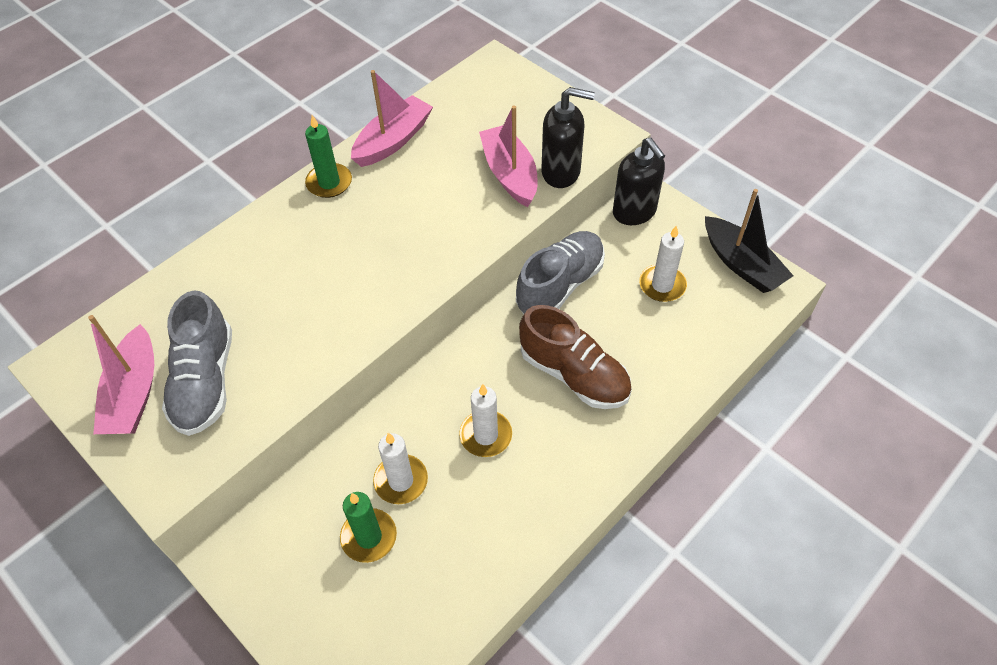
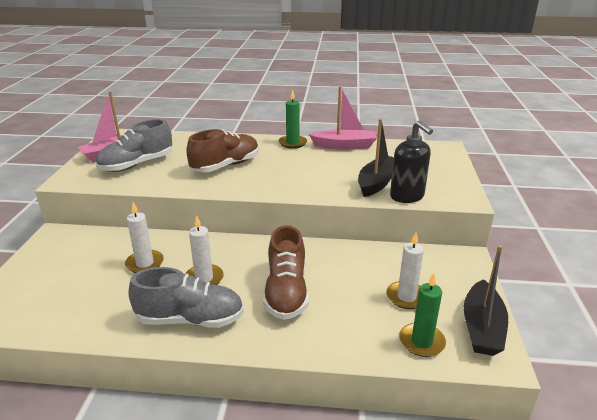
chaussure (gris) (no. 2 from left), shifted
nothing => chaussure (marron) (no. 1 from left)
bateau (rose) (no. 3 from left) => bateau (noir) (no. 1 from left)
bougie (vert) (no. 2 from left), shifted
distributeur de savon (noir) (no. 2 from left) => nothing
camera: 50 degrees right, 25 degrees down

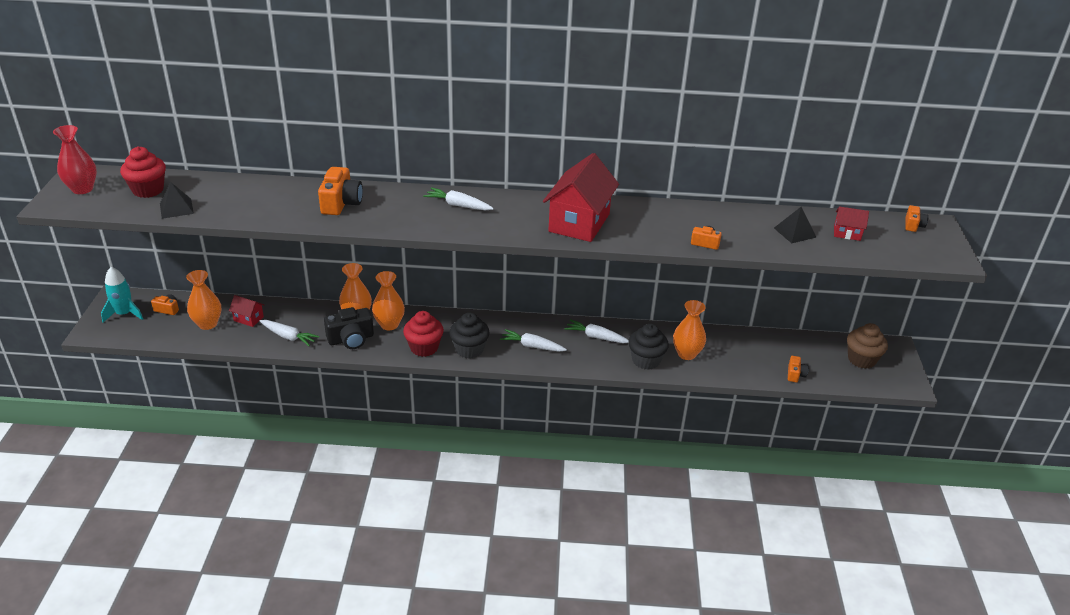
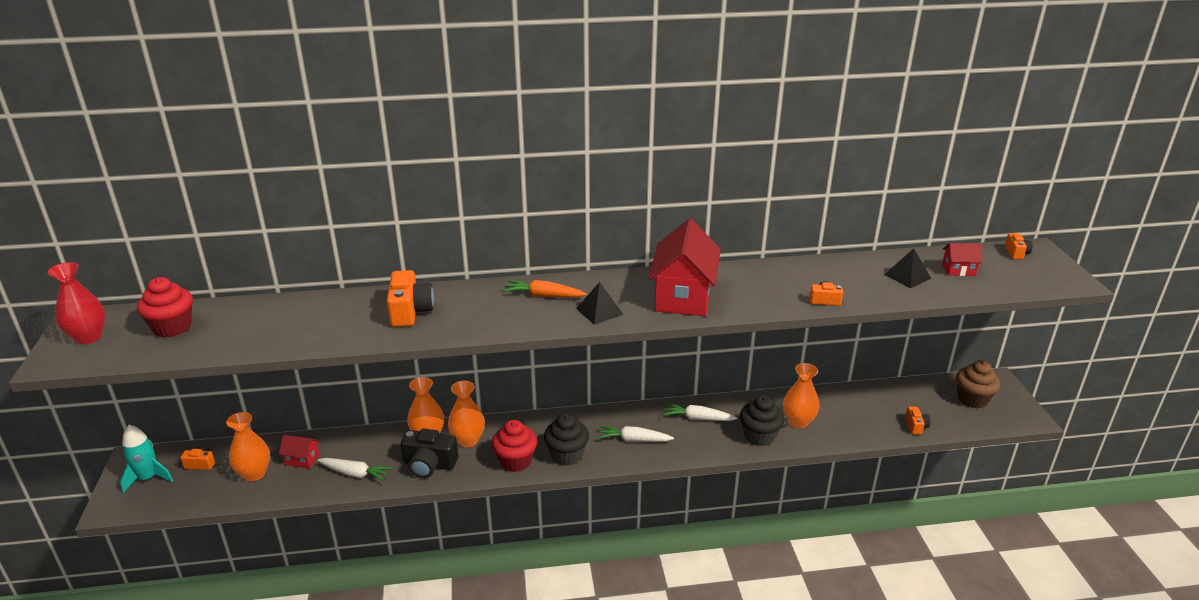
appareil photo (noir), 45 degrees clockwise
carotte (blanc) (no. 2 from left) => carotte (orange)
pyramide (noir) (no. 1 from left), shifted
camera: 10 degrees left, 5 degrees down

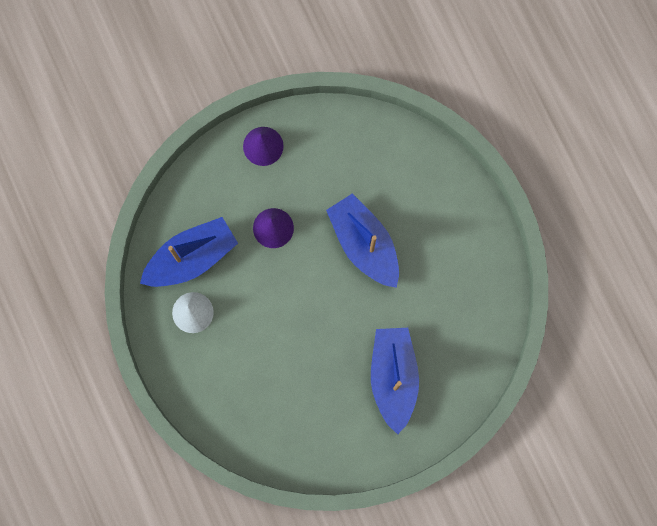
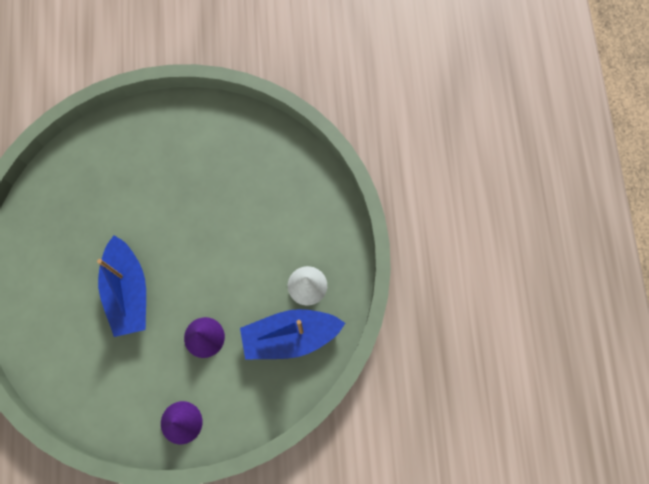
bateau (bleu) (no. 3 from left) => nothing
camera: 160 degrees left, 5 degrees down

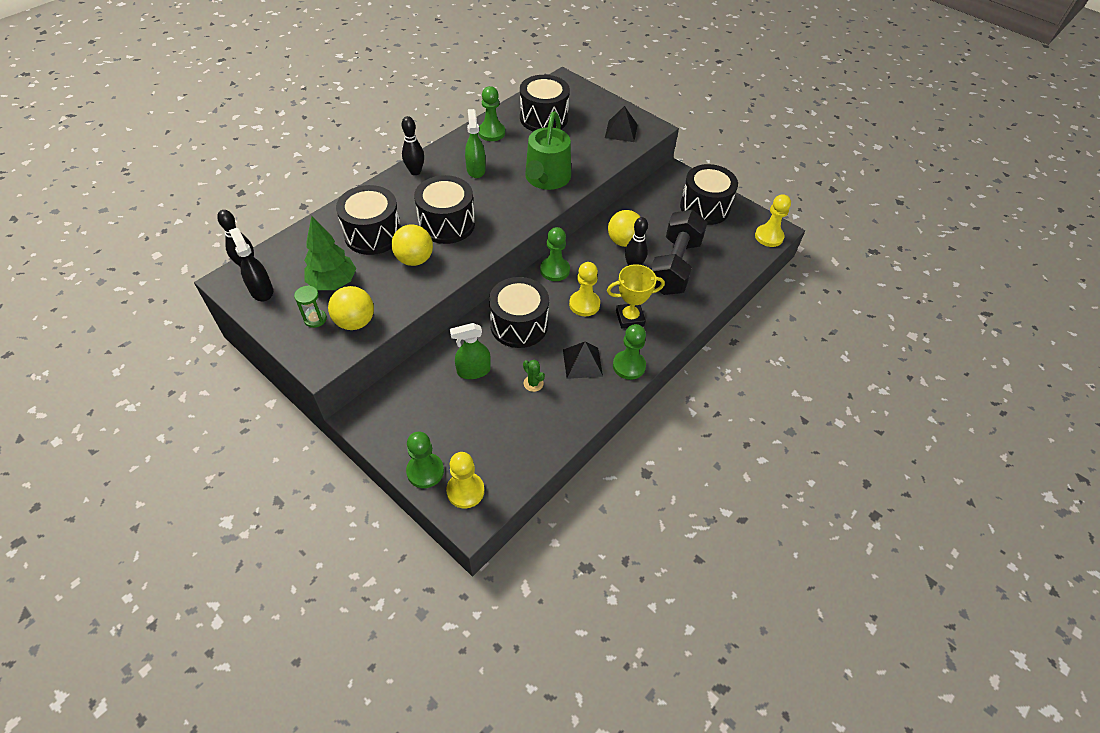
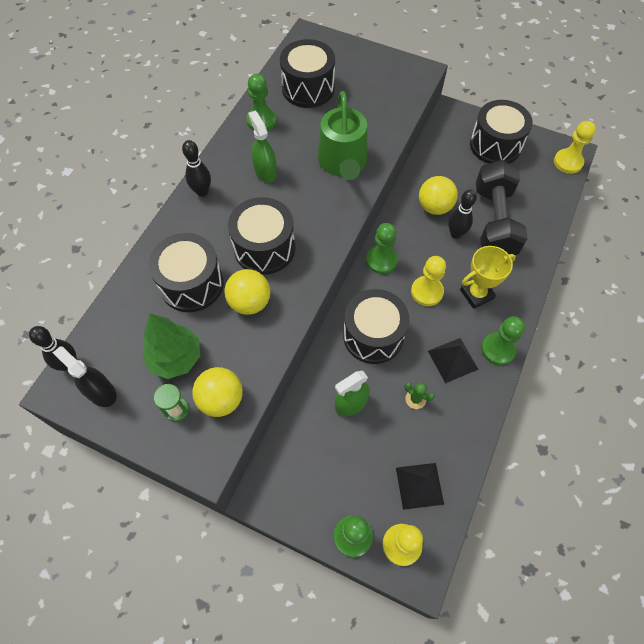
pyramide (noir) (no. 2 from left in the first image) => pyramide (noir) (no. 1 from left), shifted
camera: 15 degrees left, 10 degrees up

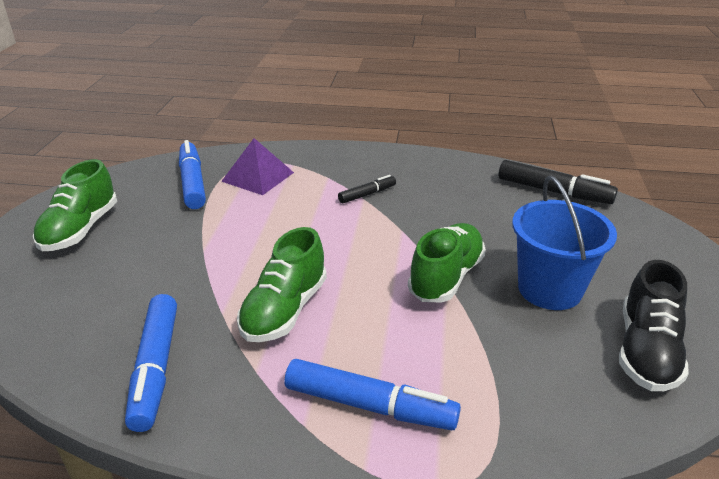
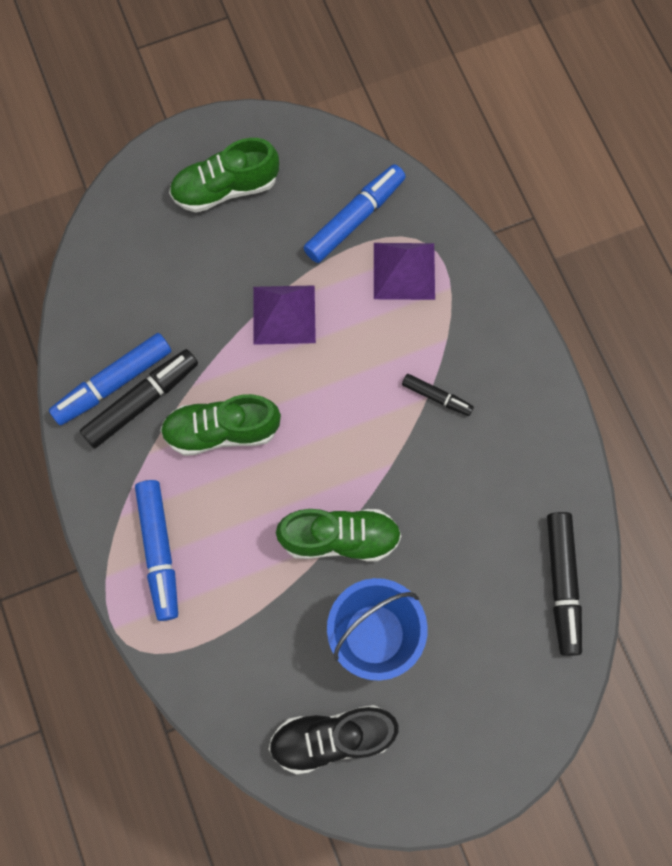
nothing => feutre (noir) (no. 1 from left)
nothing => pyramide (violet) (no. 1 from left)
camera: 60 degrees right, 40 degrees up

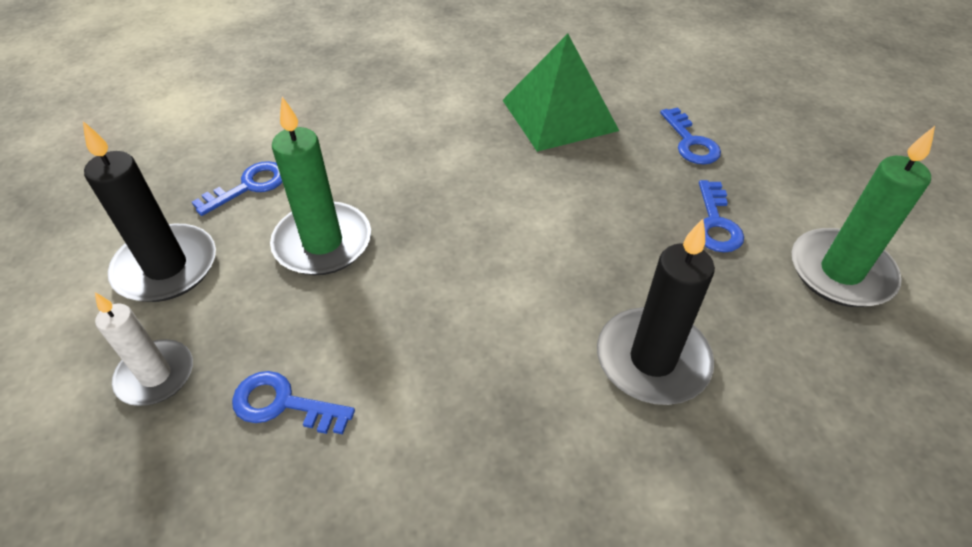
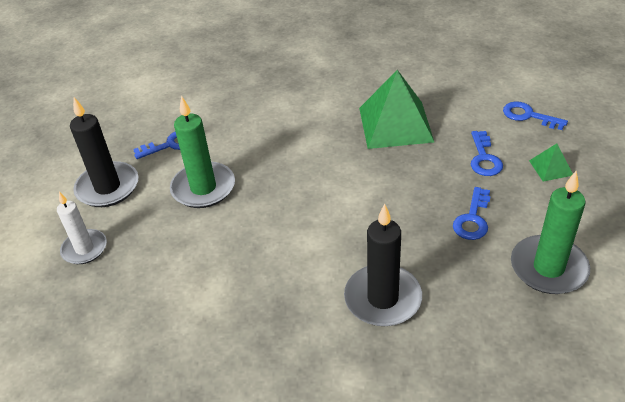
clé (bleu) (no. 2 from left in the first image) => clé (bleu) (no. 4 from left), shifted
nothing => pyramide (vert) (no. 2 from left)
camera: 20 degrees right, 5 degrees down

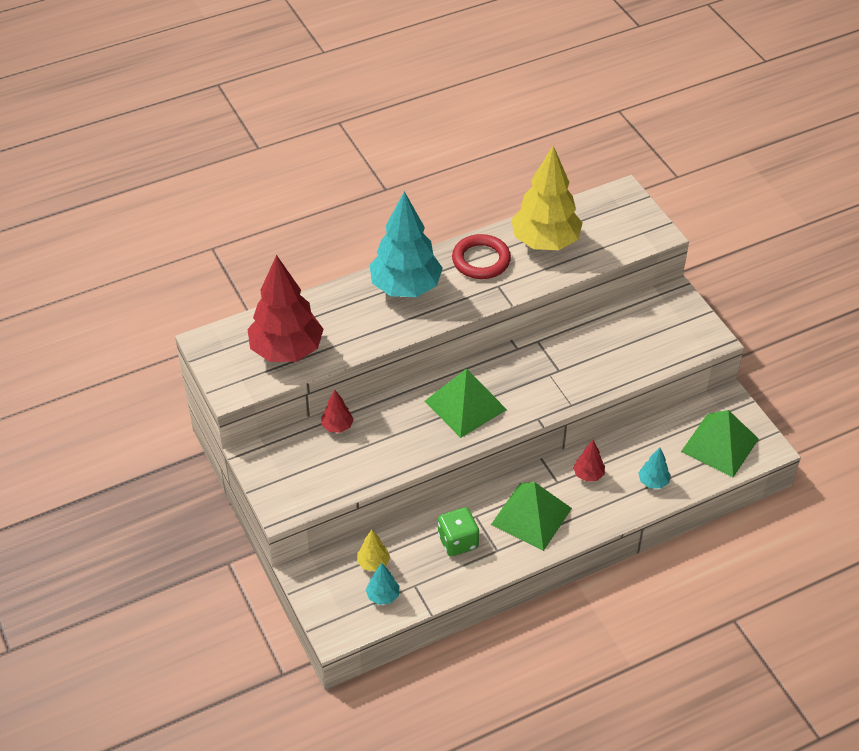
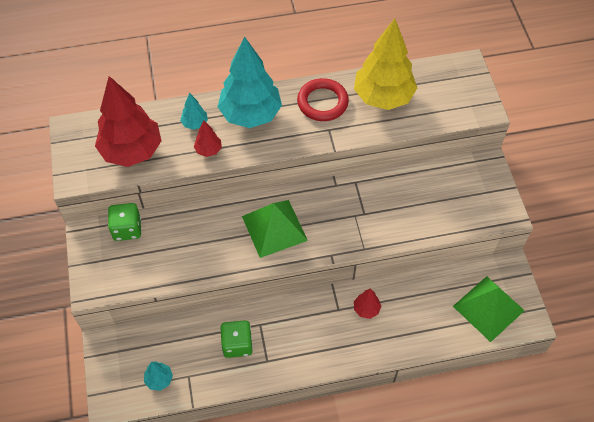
nothing => dé (vert) (no. 1 from left)
arbre (turquoise) (no. 3 from left in the first image) => arbre (turquoise) (no. 2 from left), shifted
arbre (rouge) (no. 2 from left), shifted
arbre (jaune) (no. 1 from left) => nothing
pyramide (vert) (no. 2 from left) => nothing
camera: 15 degrees right, 10 degrees up

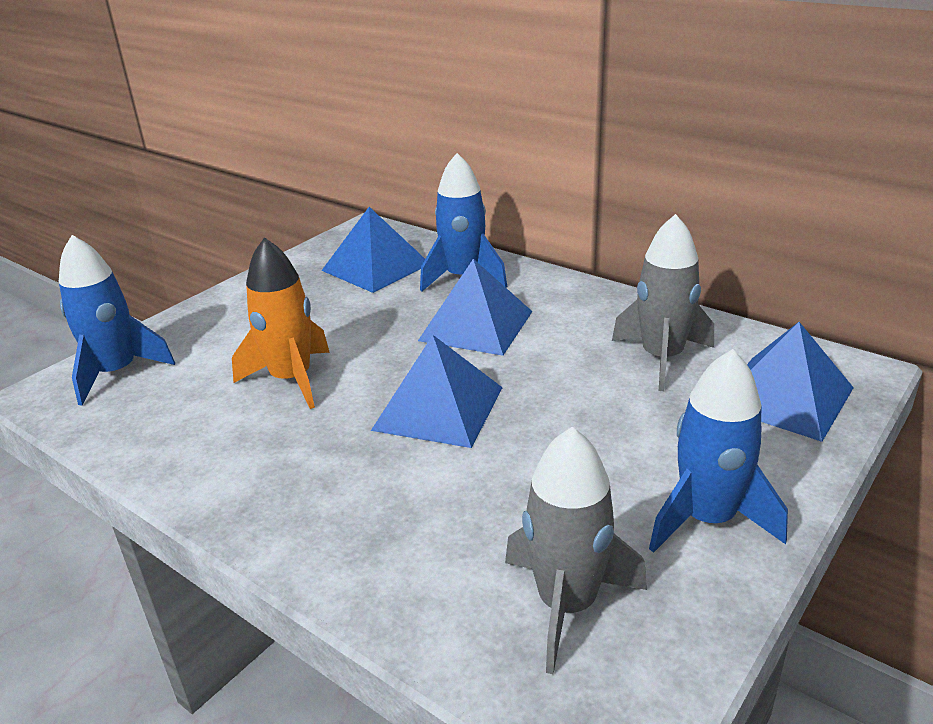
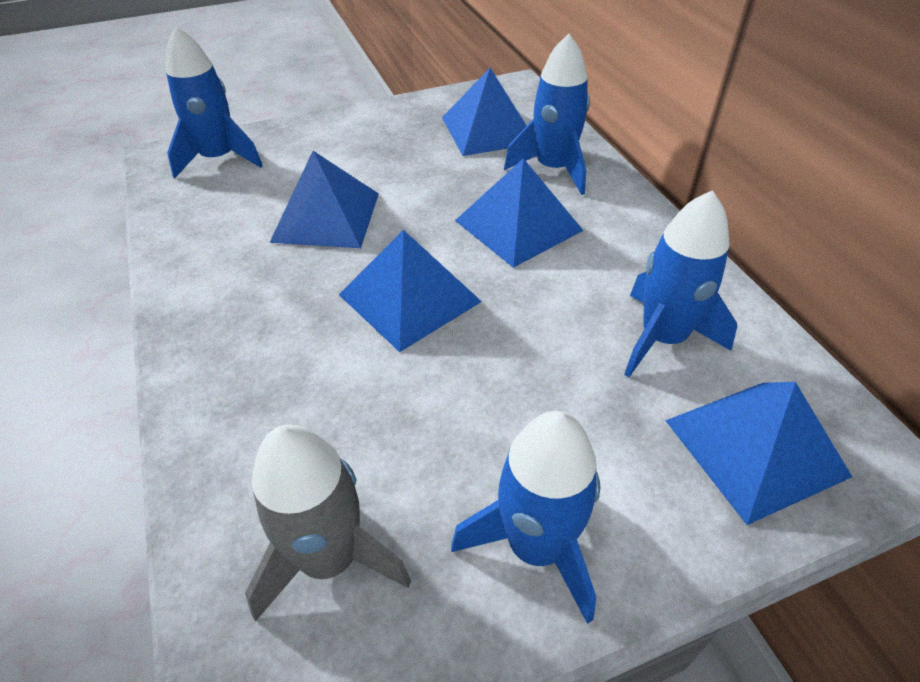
fusée (orange) => pyramide (bleu) (no. 1 from left)
fusée (gris) (no. 2 from left) => fusée (bleu) (no. 4 from left)
camera: 30 degrees right, 15 degrees up

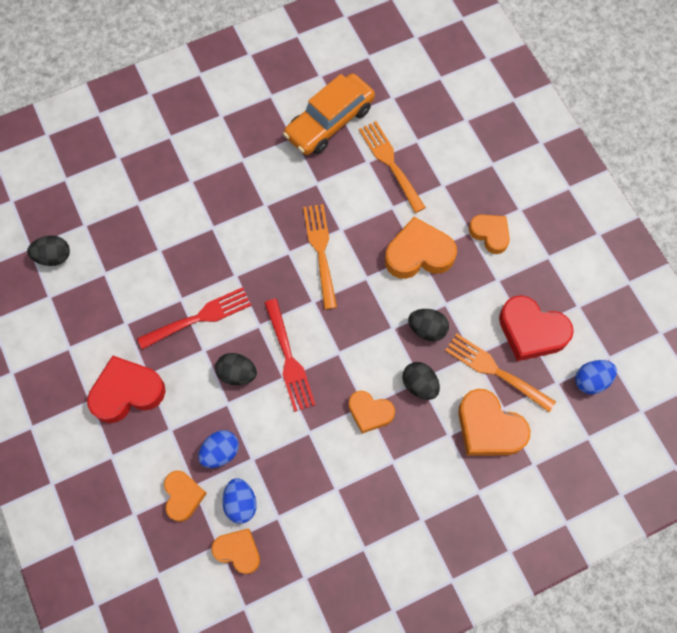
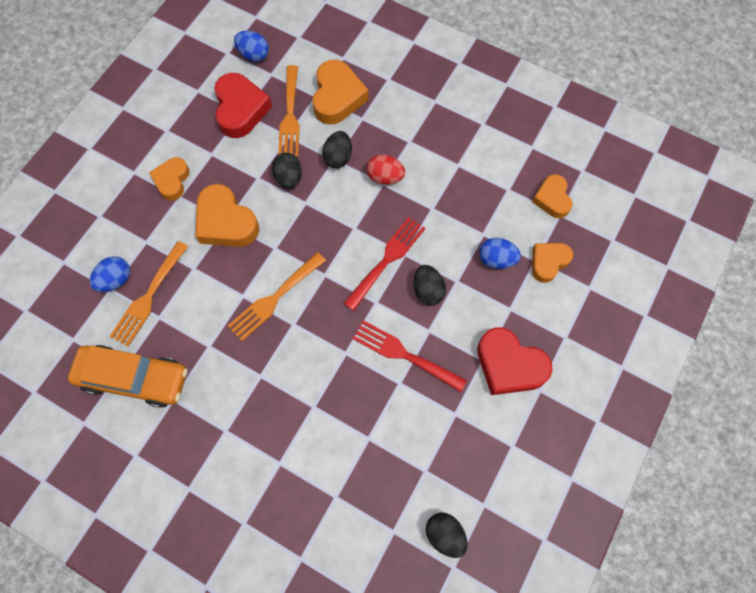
œuf (bleu) (no. 2 from left in the first image) => œuf (bleu) (no. 1 from left), shifted
cœur (orange) (no. 3 from left) => œuf (rouge)
camera: 125 degrees left, 0 degrees up

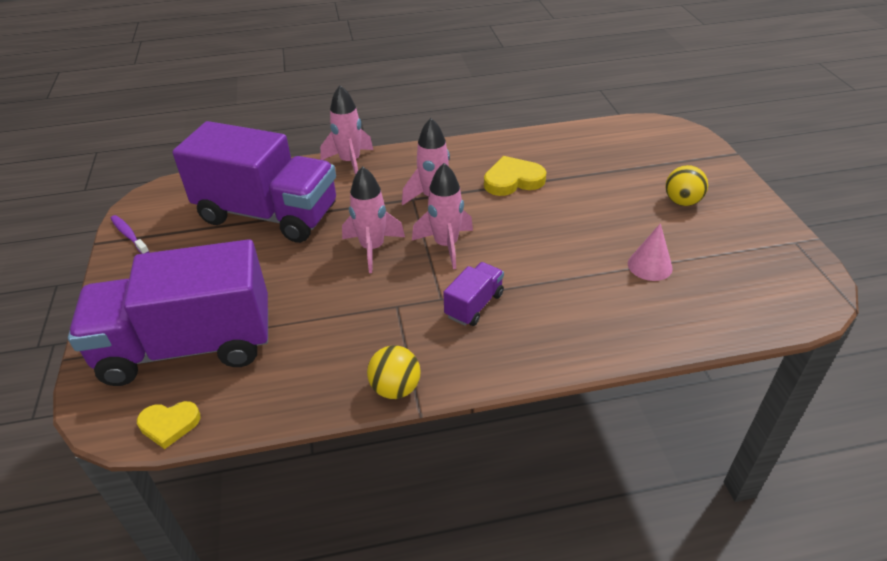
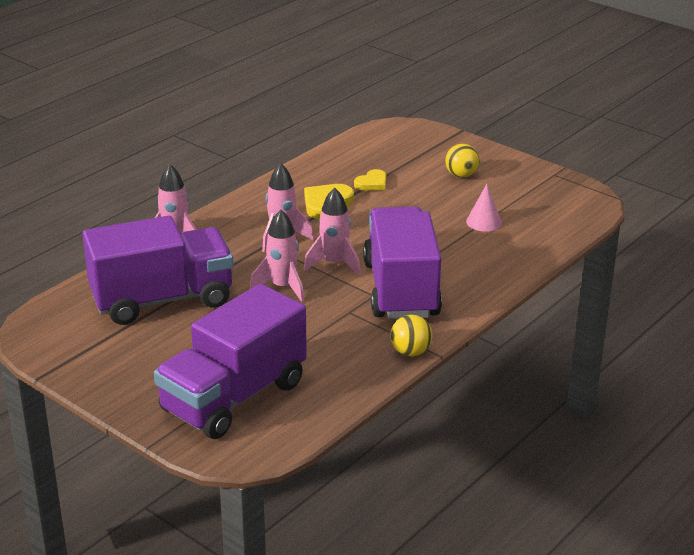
cœur (jaune) (no. 1 from left in the first image) => cœur (jaune) (no. 2 from left), shifted
camion (violet) (no. 3 from left), x2.38
brosse à dents (violet) => nothing
camera: 40 degrees left, 10 degrees down

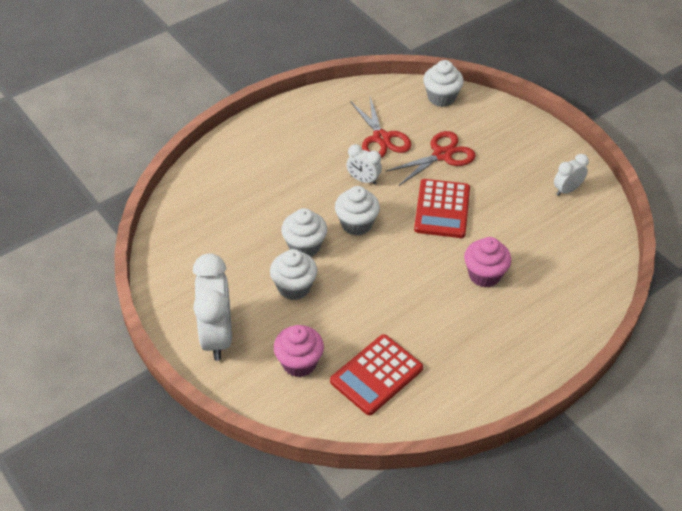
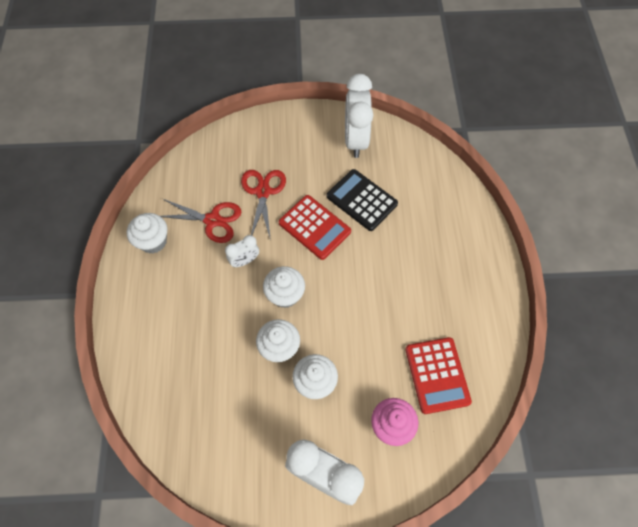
muffin (blanc) (no. 4 from left in the first image) => muffin (blanc) (no. 1 from left), shifted
nothing => calculatrice (noir)
réveil (blanc) (no. 3 from left), x1.95
muffin (rose) (no. 2 from left) => nothing
camera: 55 degrees left, 15 degrees up

